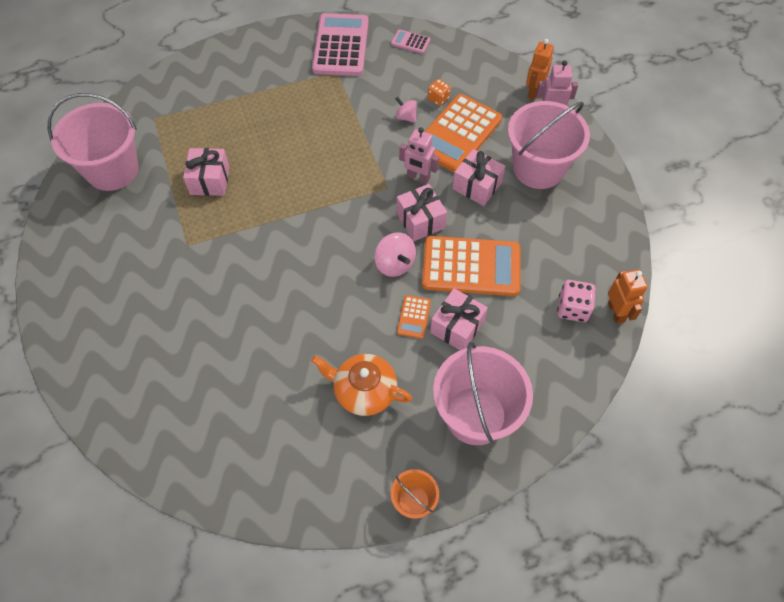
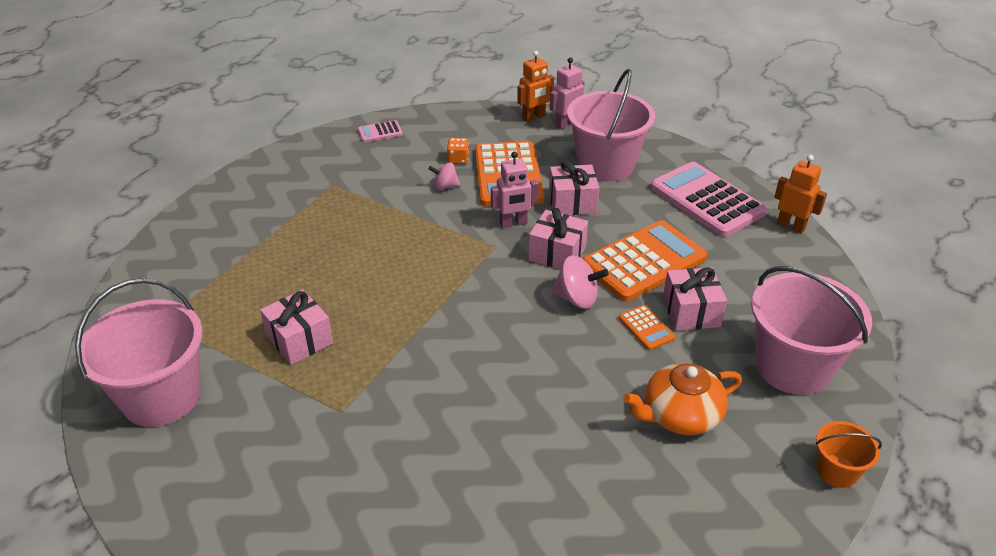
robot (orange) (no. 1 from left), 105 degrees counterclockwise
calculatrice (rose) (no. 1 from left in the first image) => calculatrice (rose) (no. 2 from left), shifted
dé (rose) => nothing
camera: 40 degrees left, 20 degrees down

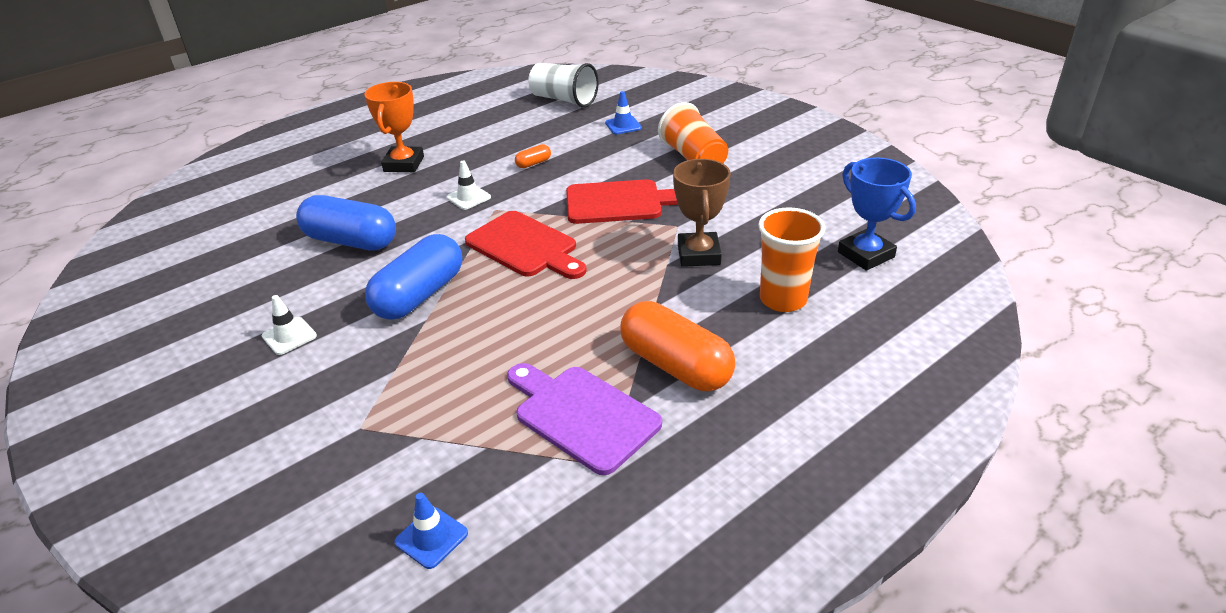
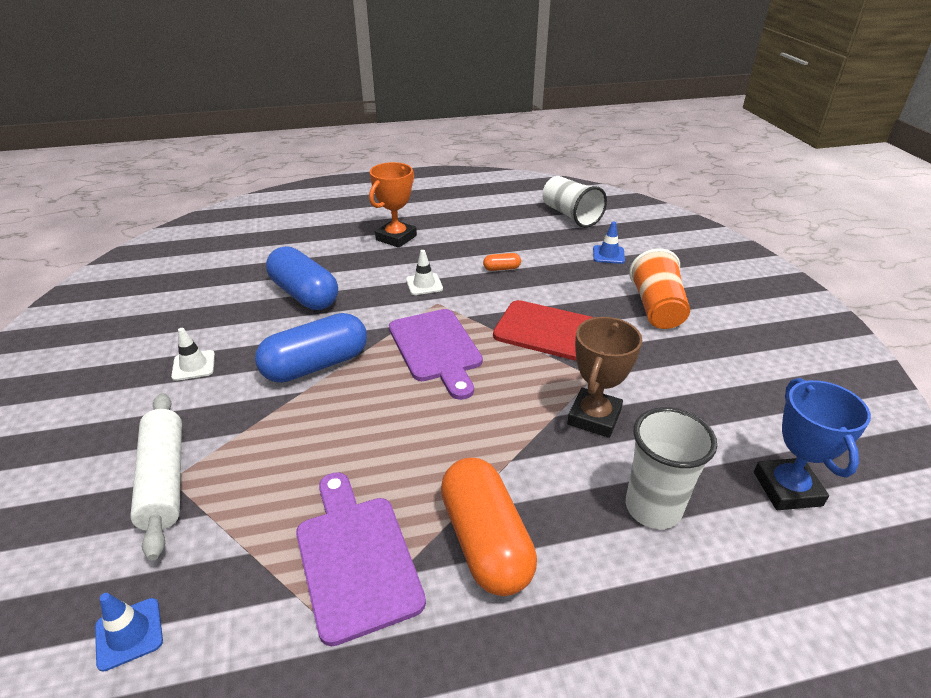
nothing => rouleau à pâtisserie (blanc)
planche à découper (rouge) (no. 1 from left) => planche à découper (violet) (no. 2 from left)
gobelet (orange) (no. 2 from left) => gobelet (blanc) (no. 2 from left)
camera: 25 degrees right, 0 degrees up

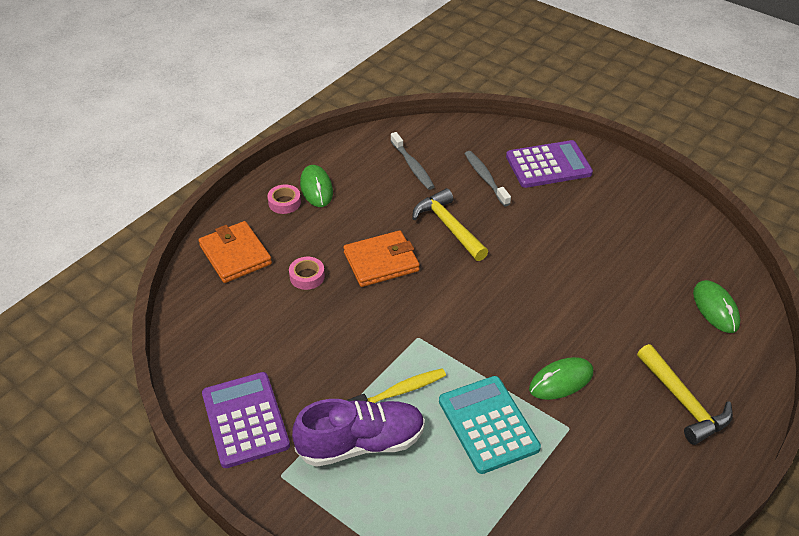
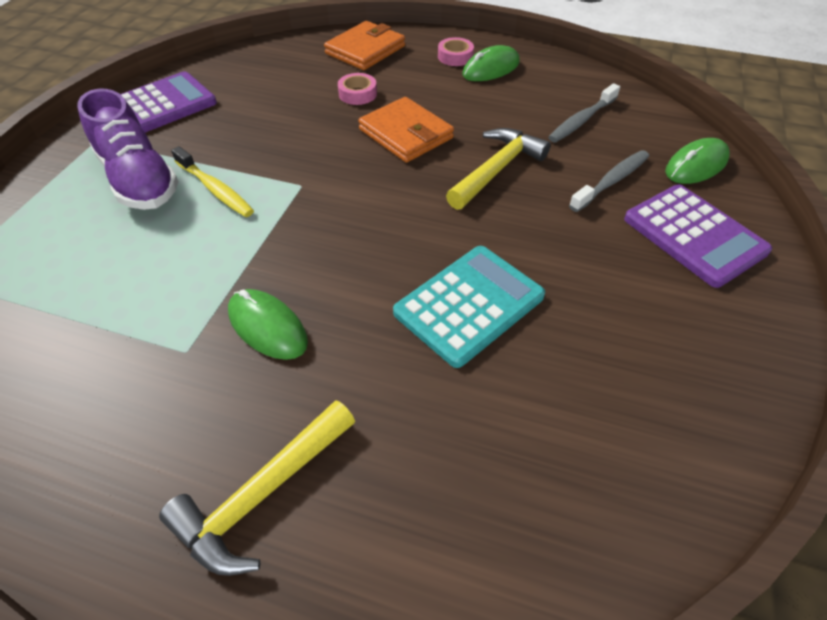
calculatrice (turquoise), shifted
souris (vert) (no. 3 from left), shifted
camera: 70 degrees right, 5 degrees up

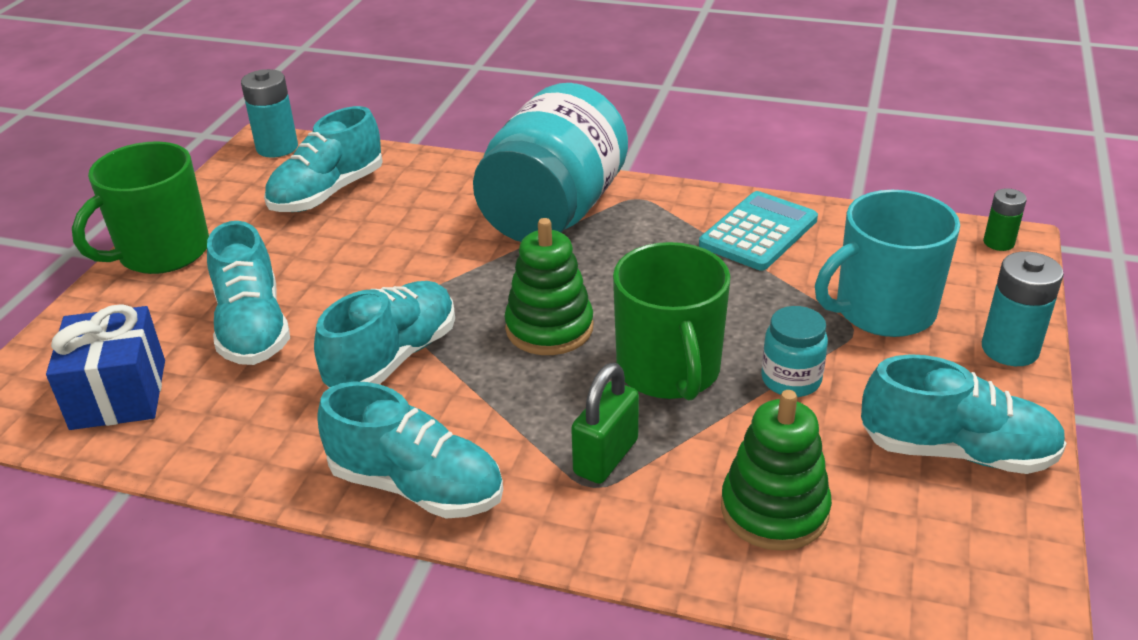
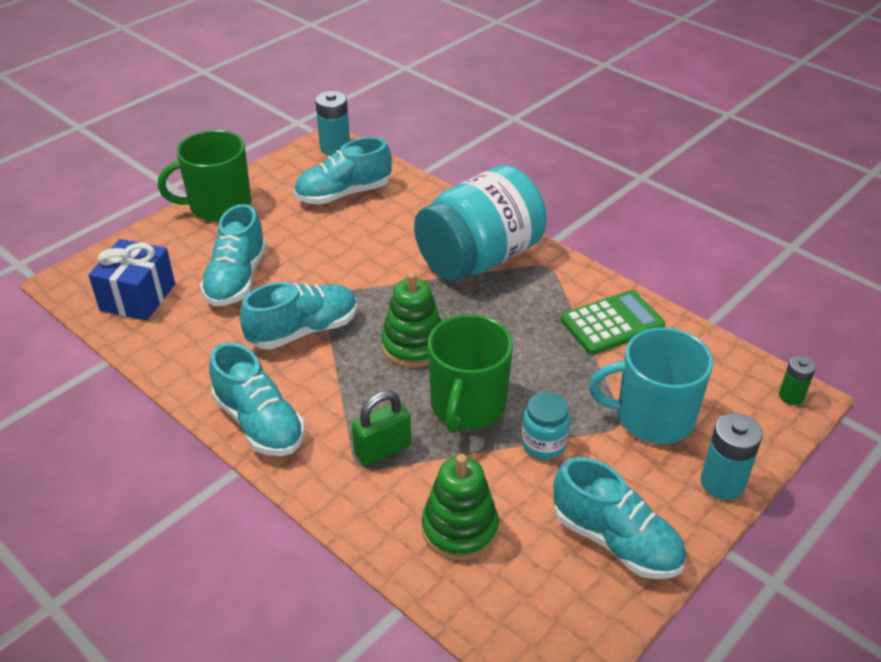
calculatrice (turquoise) => calculatrice (vert)
camera: 25 degrees right, 5 degrees up

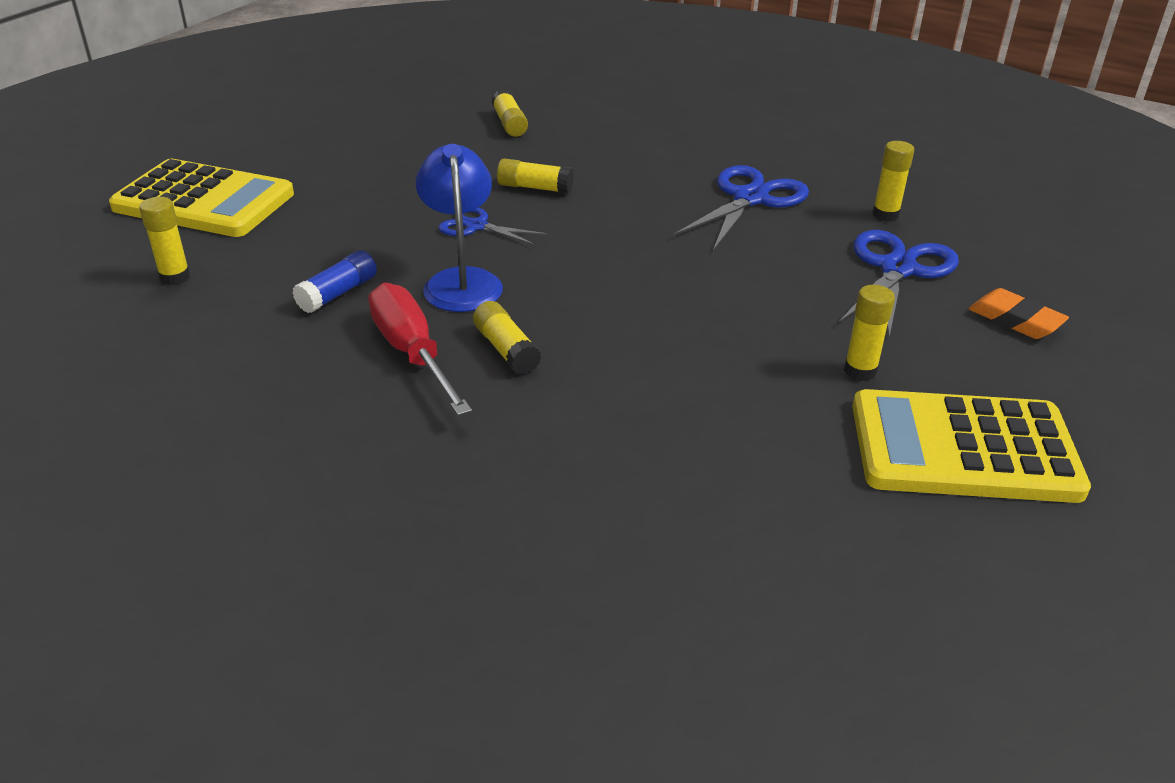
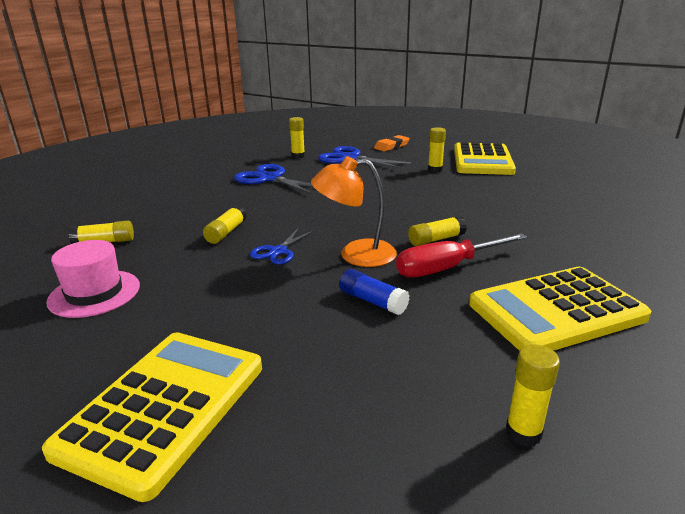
nothing => chapeau (rose)
lampe (bleu) => lampe (orange)
nothing => calculatrice (jaune) (no. 3 from left)
bâton de colle (jaune) (no. 1 from left in the first image) => bâton de colle (jaune) (no. 6 from left), shifted
camera: 85 degrees left, 10 degrees down

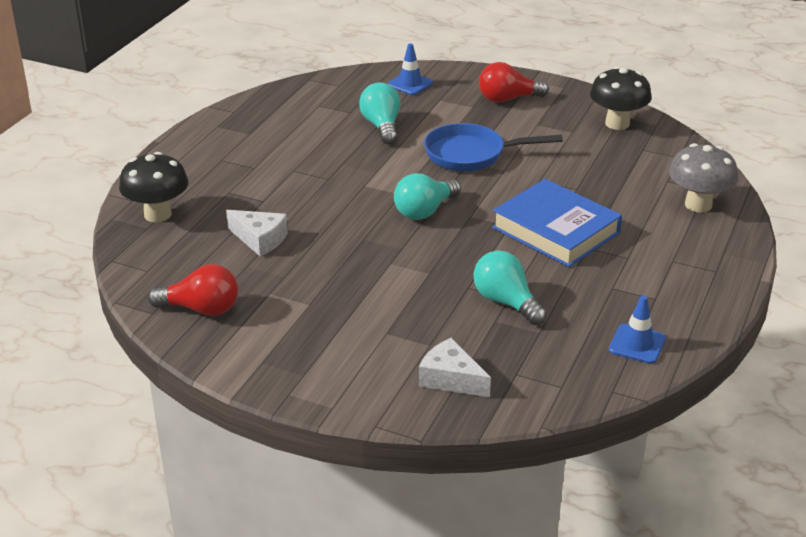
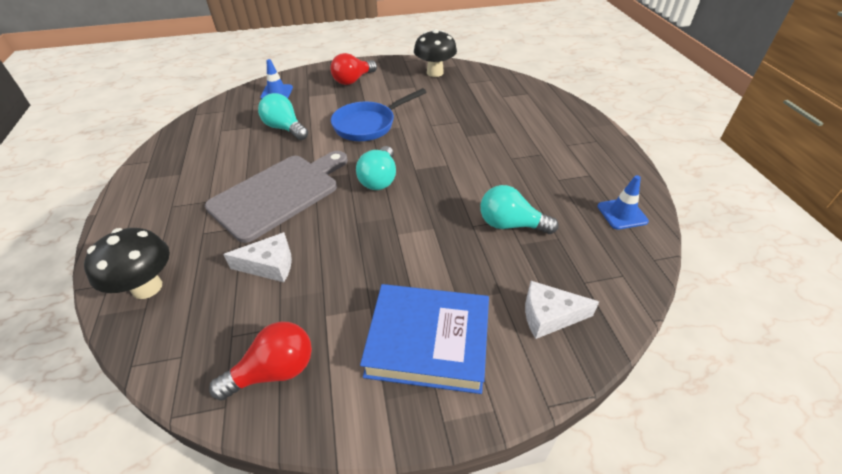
nothing => planche à découper (gris)
livre (bleu), shifted
champignon (gris) => nothing
camera: 35 degrees left, 10 degrees up

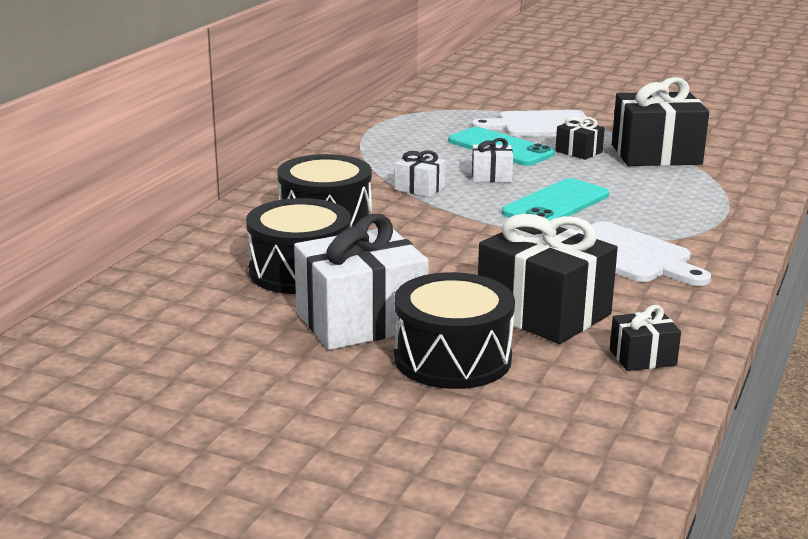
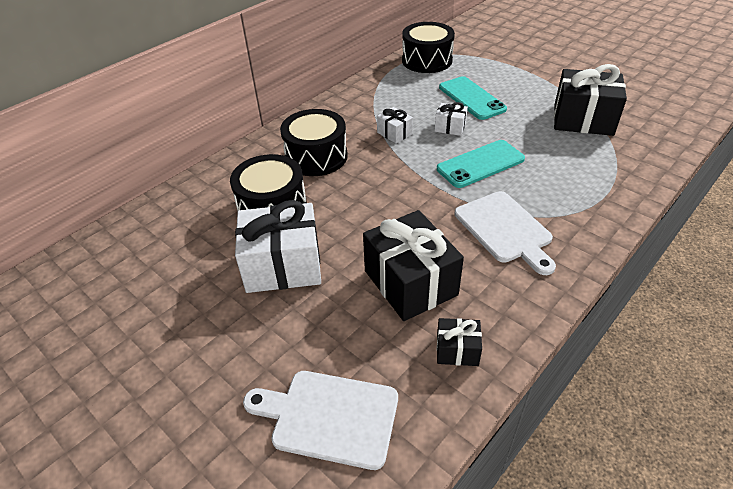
planche à découper (blanc) (no. 1 from left), shifted
tambour (noir) (no. 3 from left), shifted
cadeau (noir) (no. 2 from left) => nothing
camera: 20 degrees right, 20 degrees up

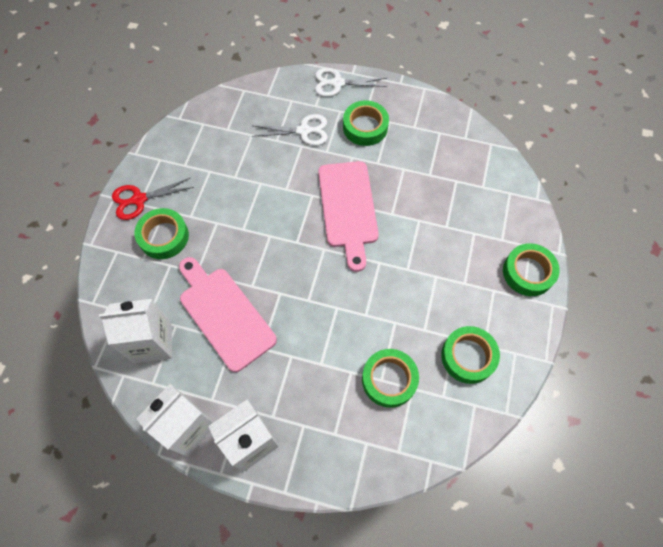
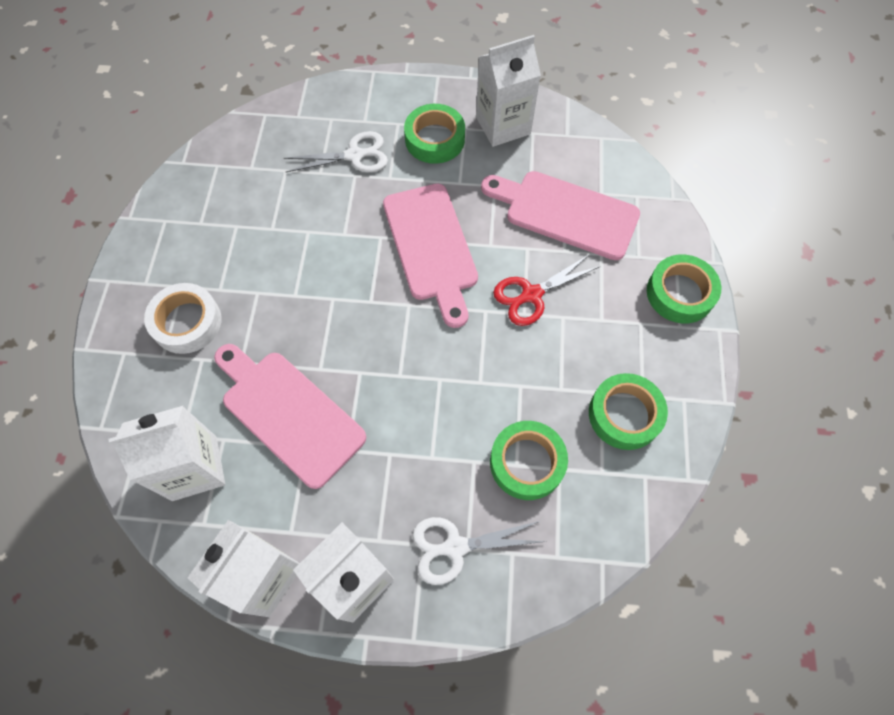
ruban adhésif (vert) (no. 1 from left) => ruban adhésif (blanc)
ciseaux (blanc) (no. 2 from left), shifted
nothing => brique de lait (blanc) (no. 4 from left)
nothing => planche à découper (rose) (no. 3 from left)
ciseaux (rouge), shifted
camera: 10 degrees left, 0 degrees up

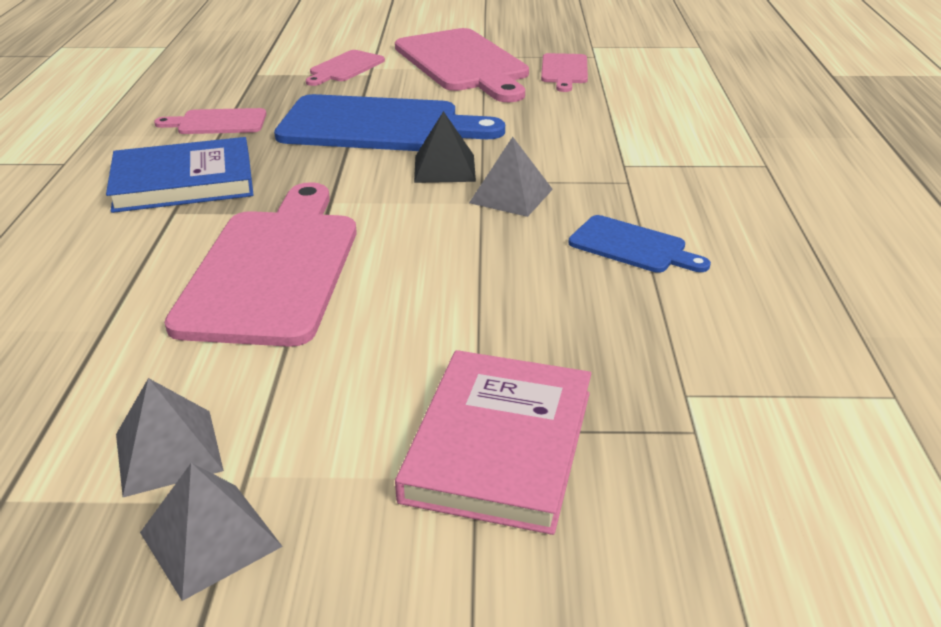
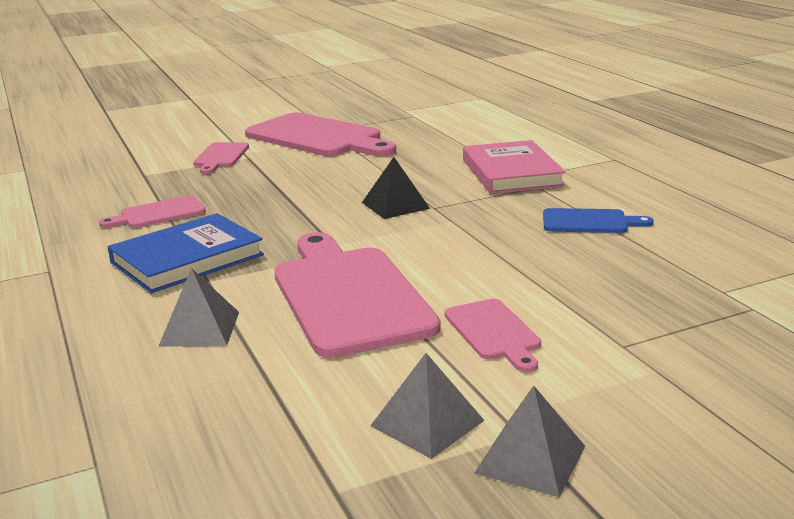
pyramide (gris) (no. 3 from left in the first image) => pyramide (gris) (no. 1 from left), shifted
planche à découper (rose) (no. 5 from left), shifted
livre (rose), shifted
planche à découper (bleu) (no. 1 from left) => nothing
camera: 25 degrees left, 10 degrees down

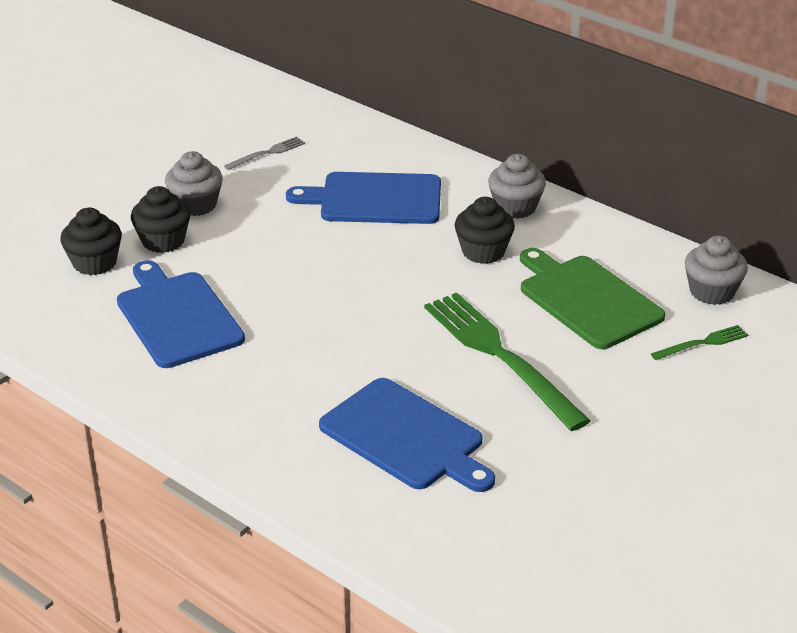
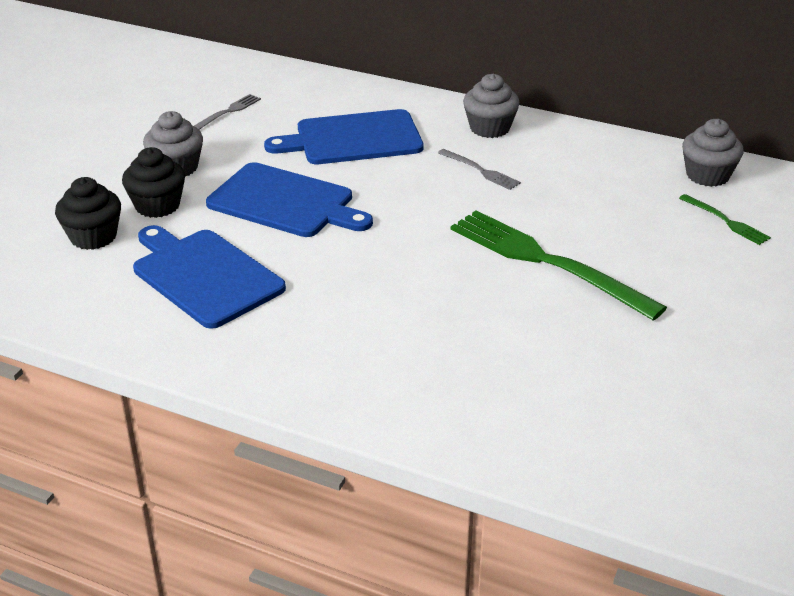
planche à découper (bleu) (no. 3 from left in the first image) => planche à découper (bleu) (no. 2 from left), shifted
muffin (noir) (no. 3 from left) => fourchette (gris) (no. 2 from left)
fourchette (vert) (no. 2 from left), 90 degrees clockwise
planche à découper (vert) => nothing
camera: 15 degrees left, 0 degrees up

